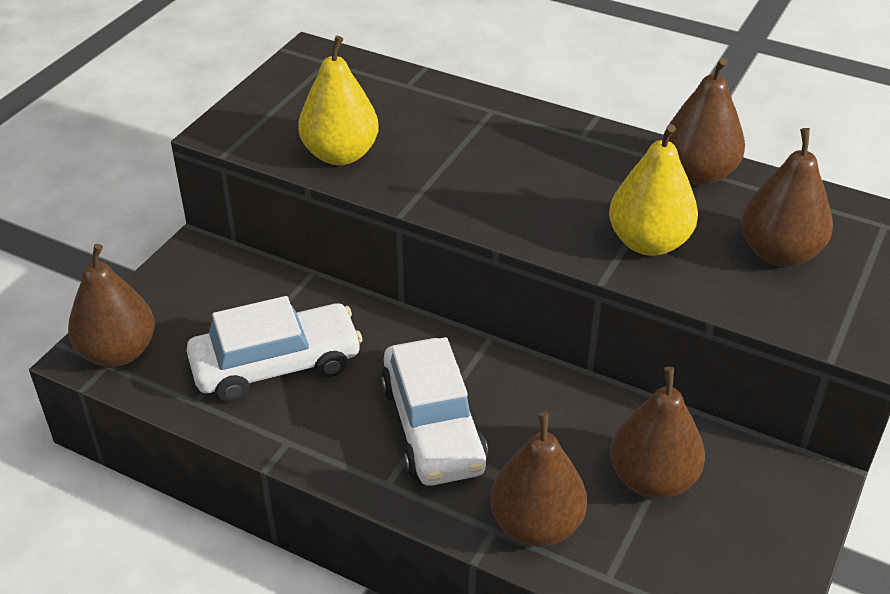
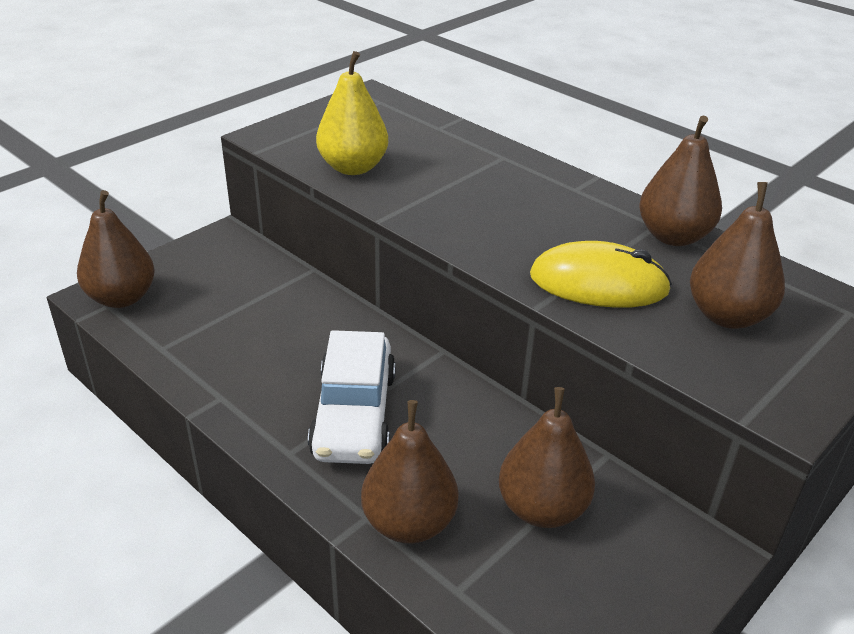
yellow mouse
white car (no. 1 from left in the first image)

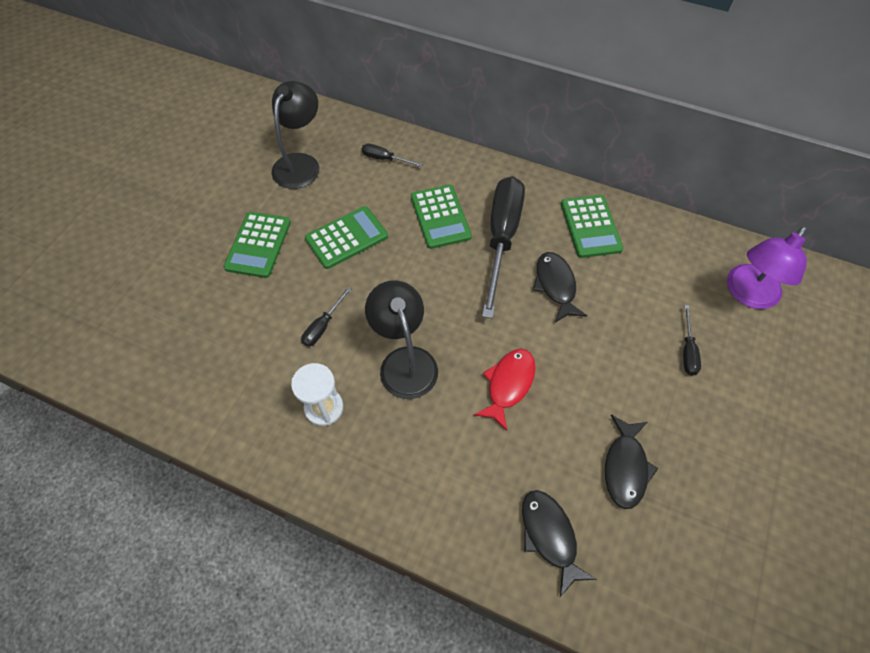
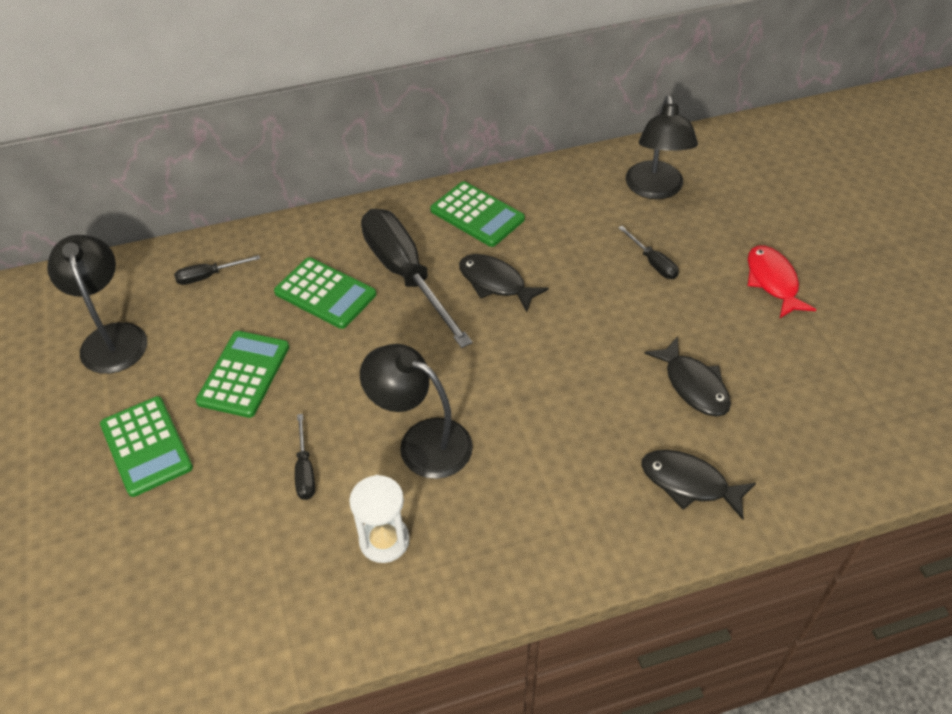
black lamp (no. 3 from left)
red fish

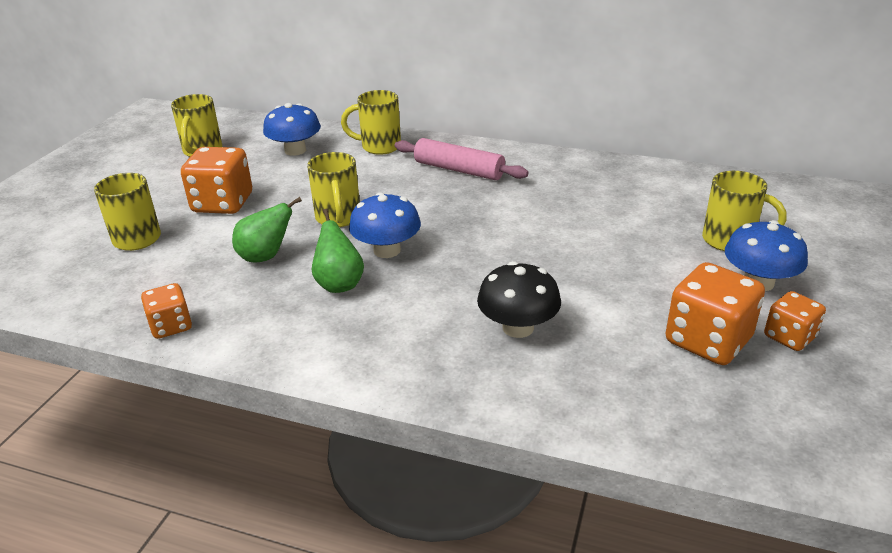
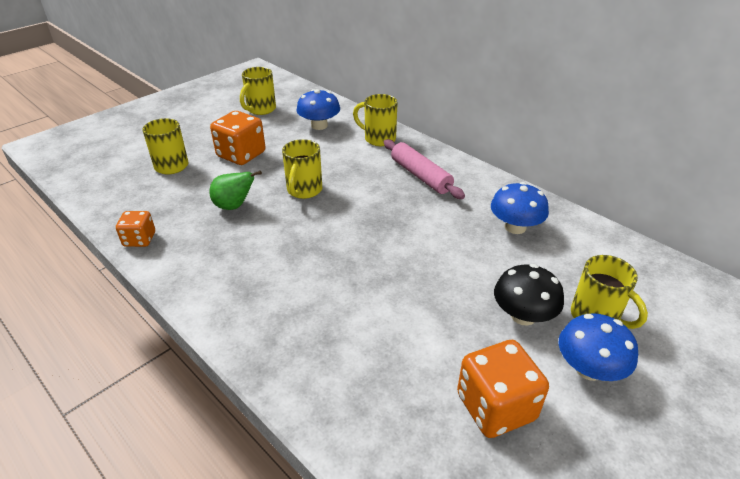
blue mushroom (no. 2 from left)
black mushroom
green pear (no. 2 from left in the first image)
orange dice (no. 4 from left in the first image)

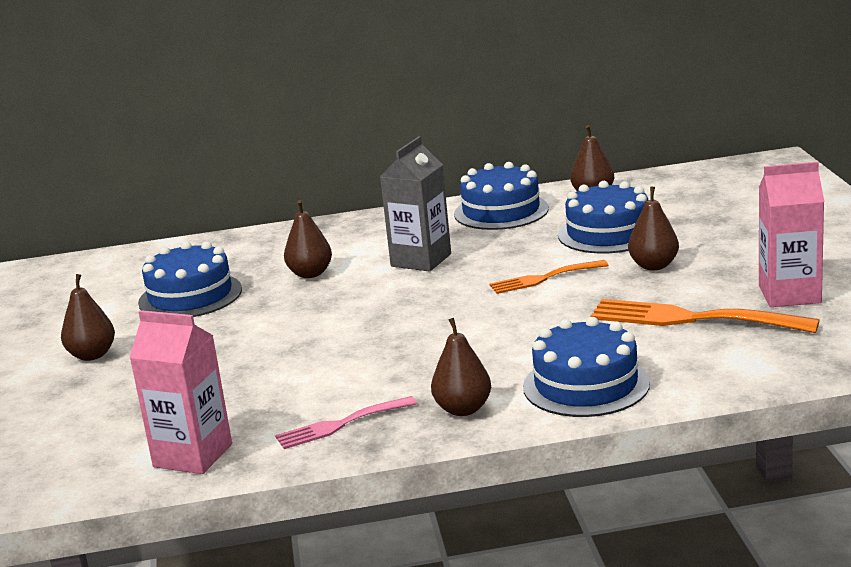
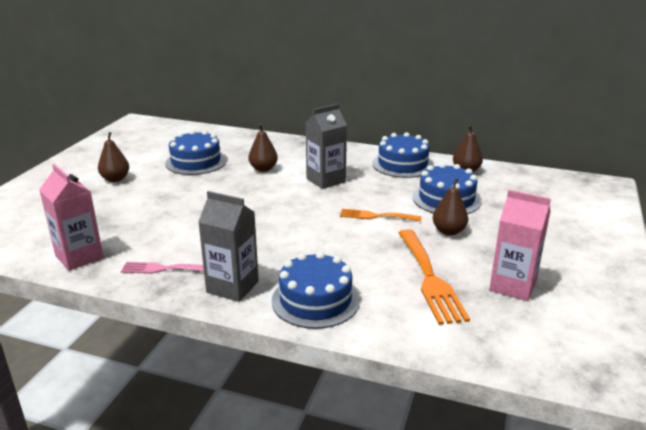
grey carton (no. 1 from left)
orange fork (no. 2 from left)

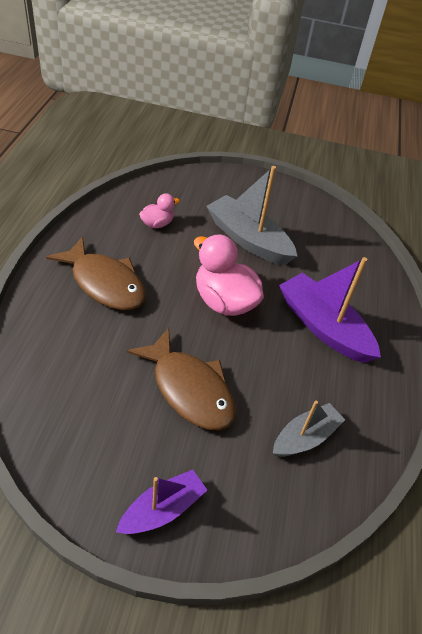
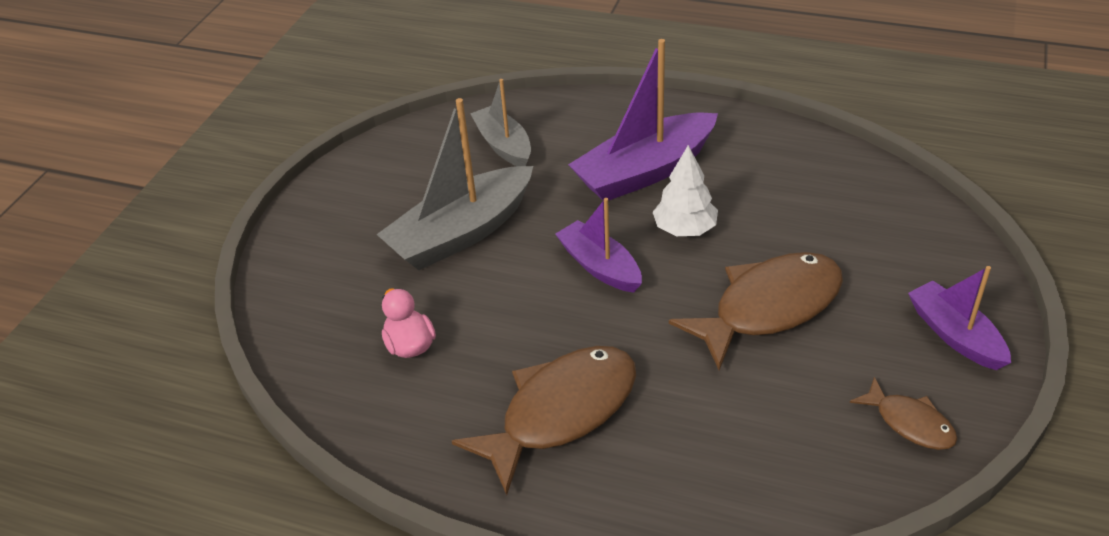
grey boat (no. 2 from left)
purple boat (no. 1 from left)
white tree
brown fish (no. 3 from left)

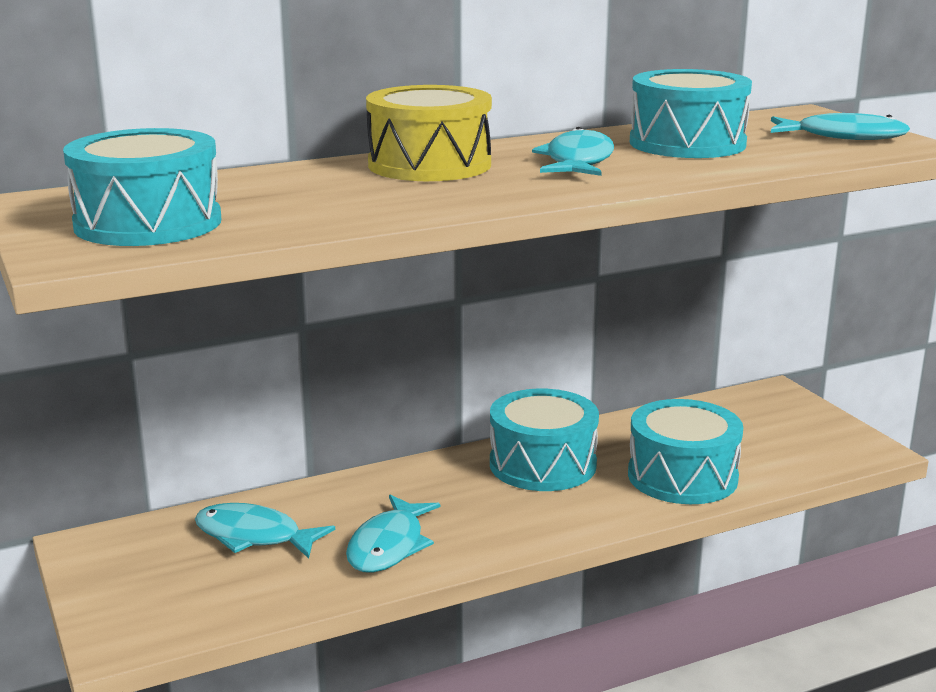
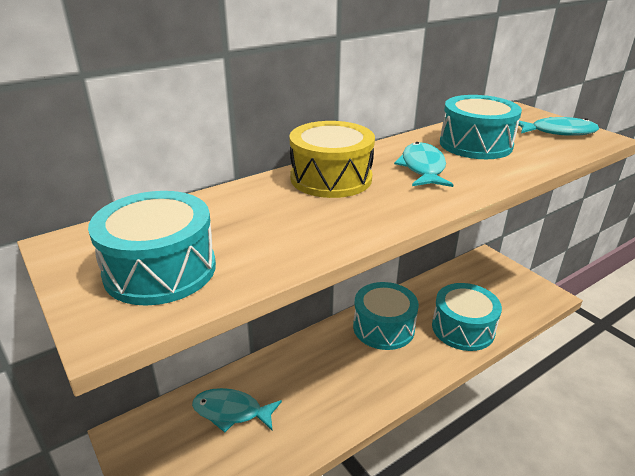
turquoise fish (no. 2 from left in the first image)

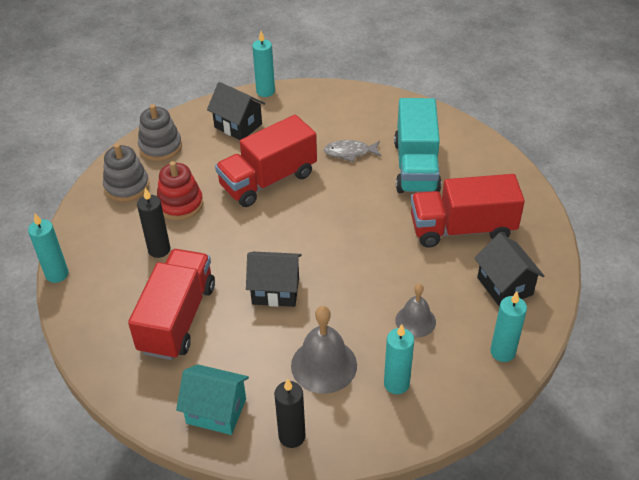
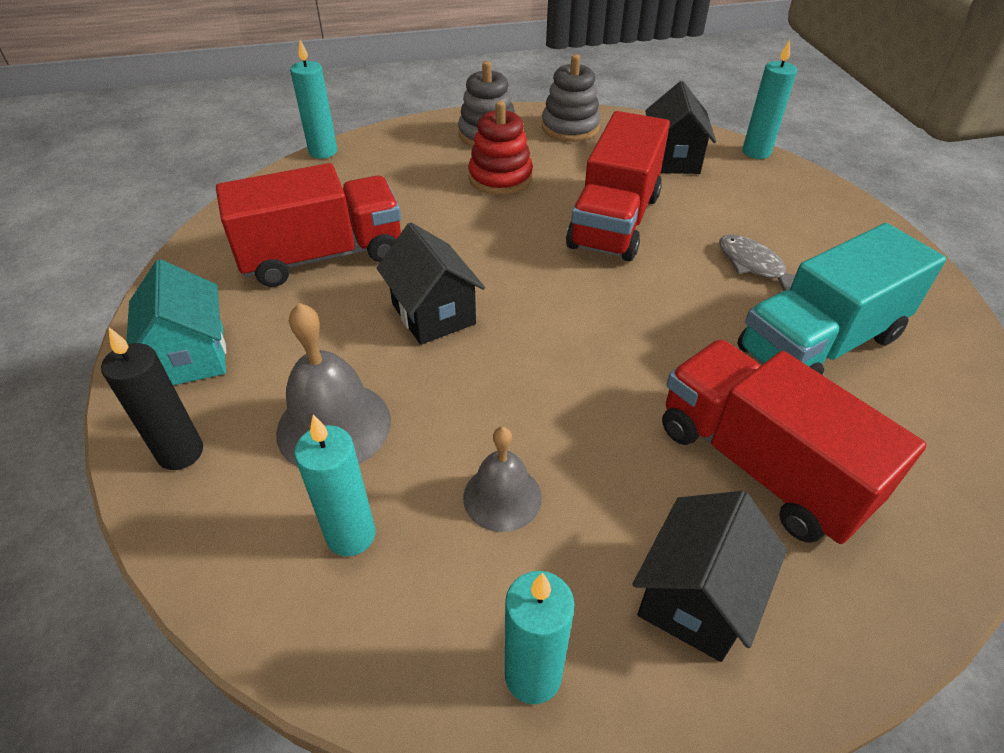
red truck (no. 2 from left)
black candle (no. 1 from left in the first image)

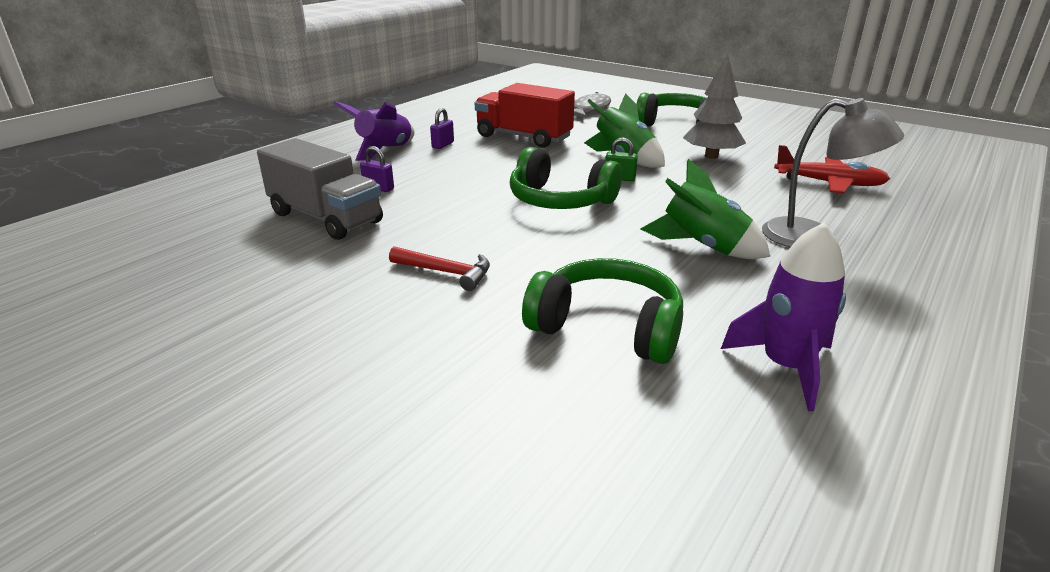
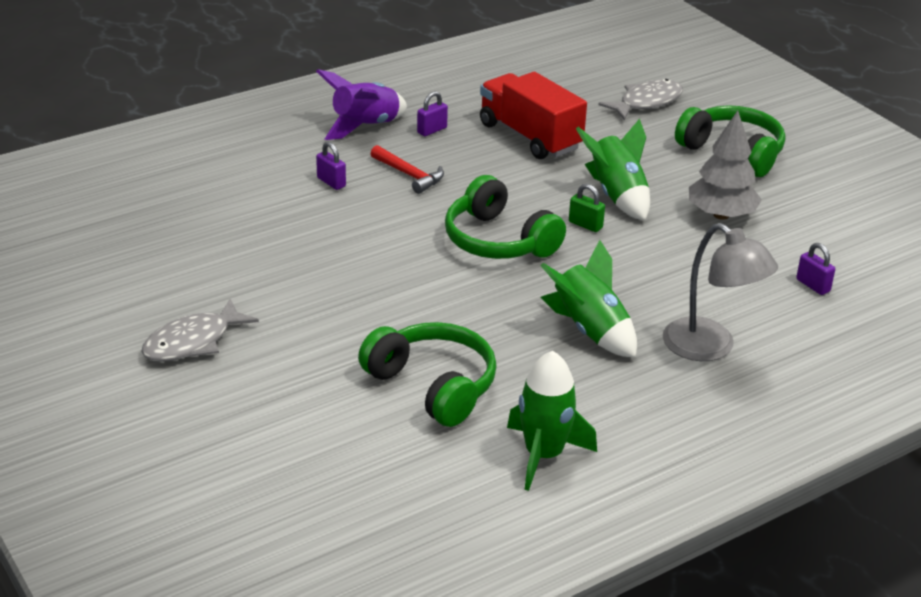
grey fish (no. 1 from left)
red hammer
green rocket (no. 1 from left)
purple padlock (no. 3 from left)
grey truck

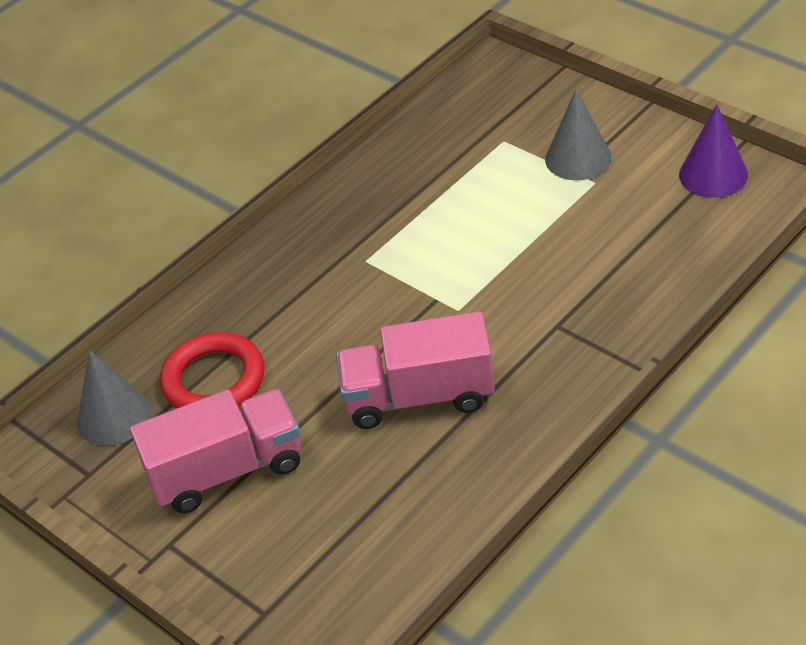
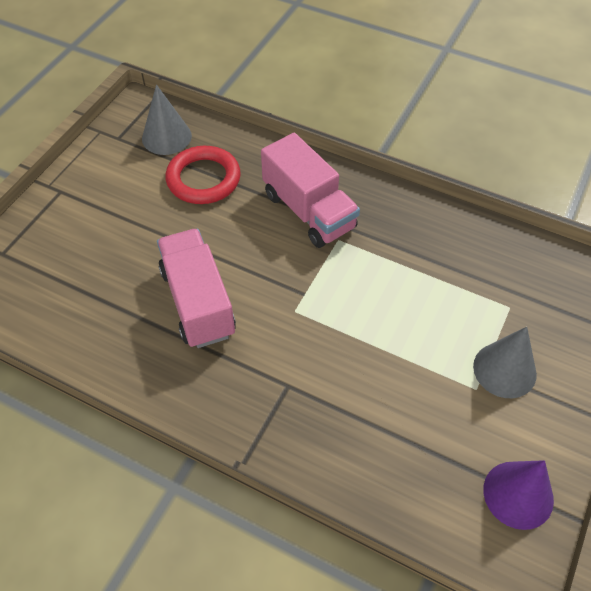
pink truck (no. 2 from left)

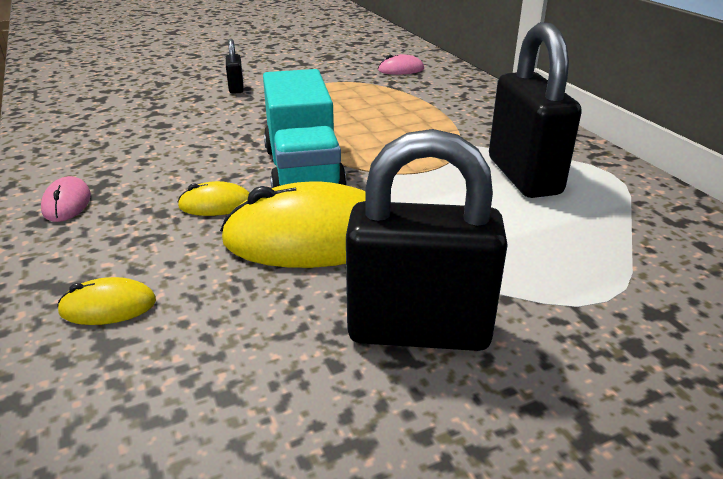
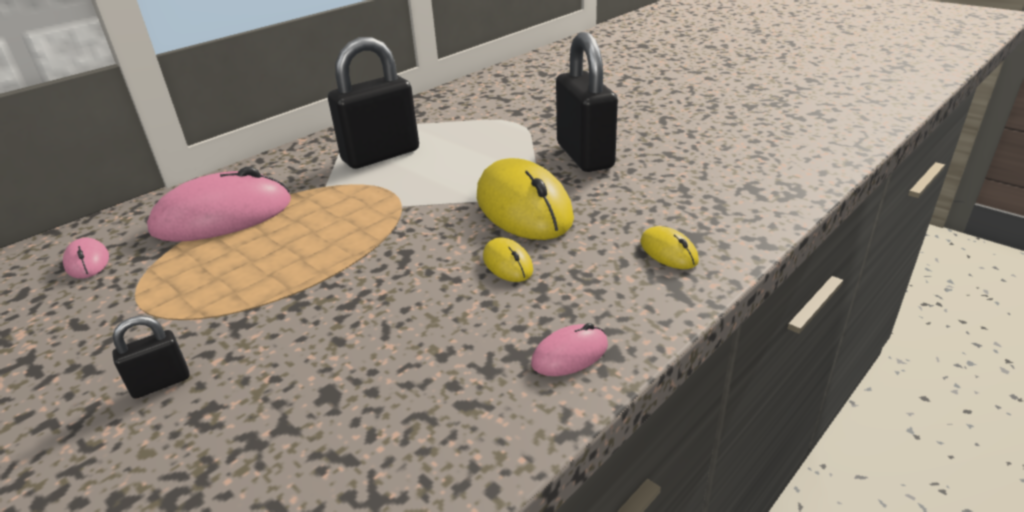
pink mouse (no. 2 from left)
turquoise truck

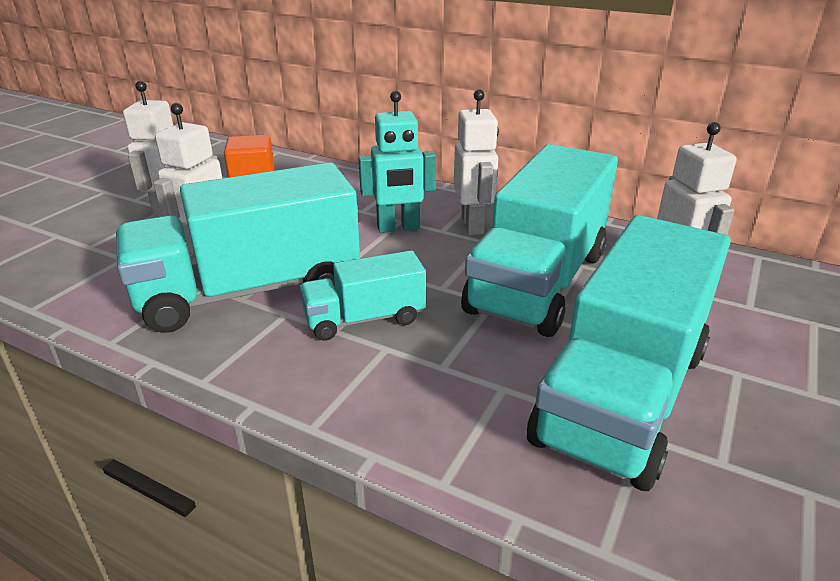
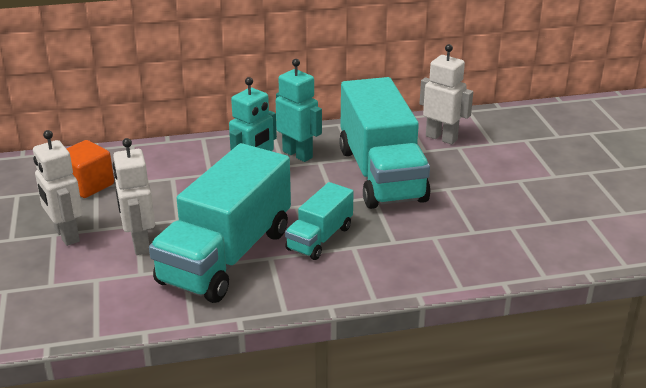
turquoise robot (no. 2 from left)
turquoise truck (no. 4 from left in the first image)

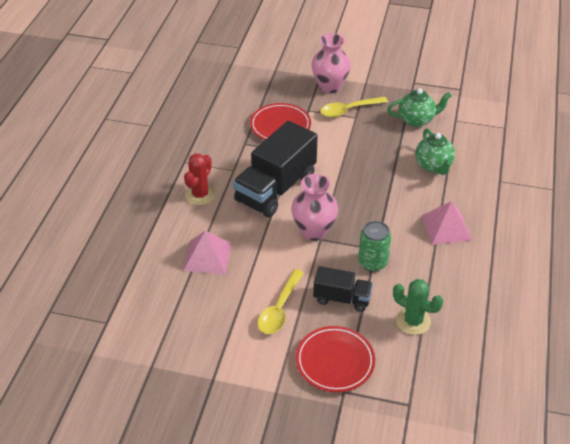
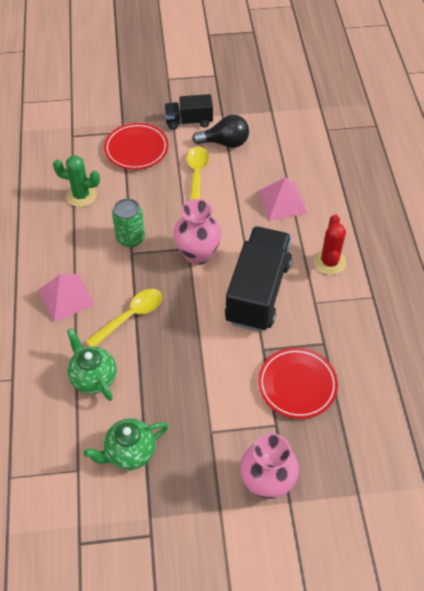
yellow spoon (no. 1 from left)
black truck (no. 1 from left)
black light bulb

